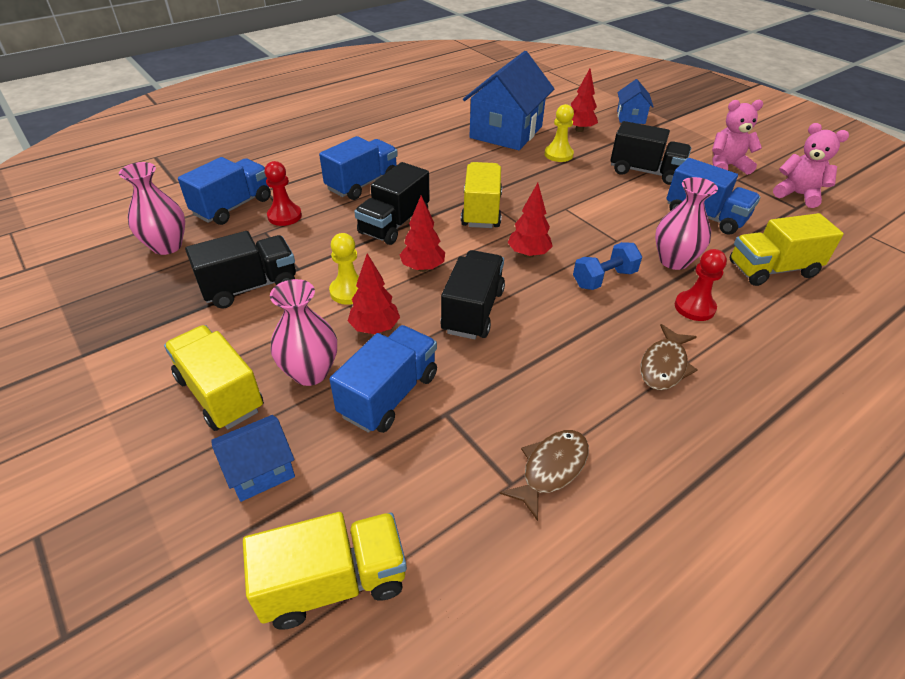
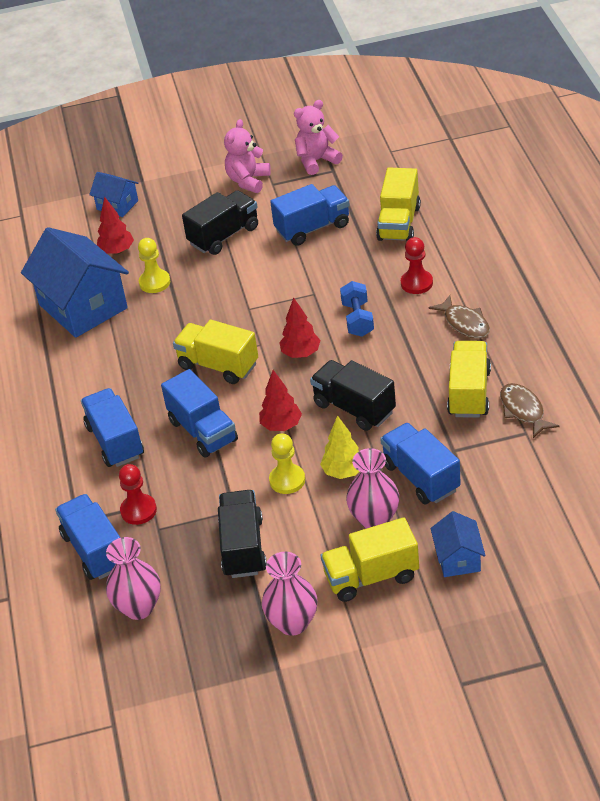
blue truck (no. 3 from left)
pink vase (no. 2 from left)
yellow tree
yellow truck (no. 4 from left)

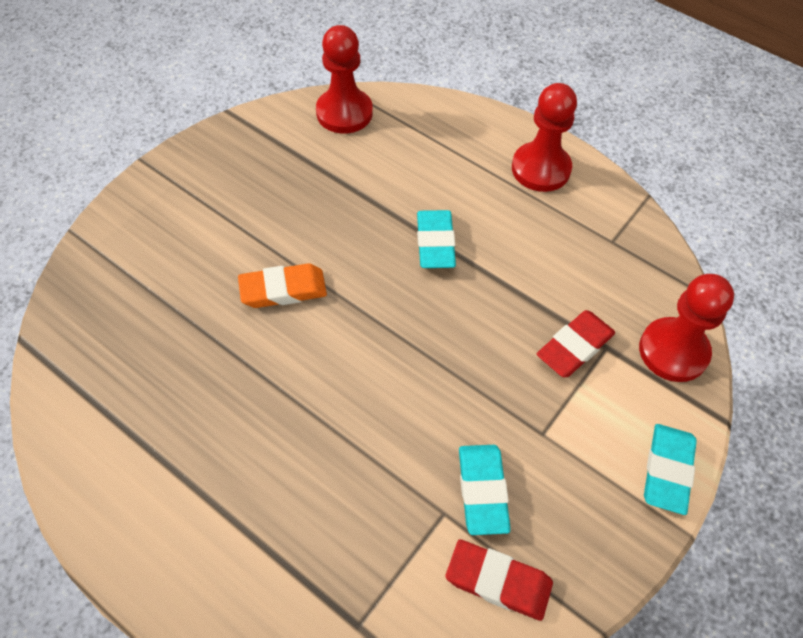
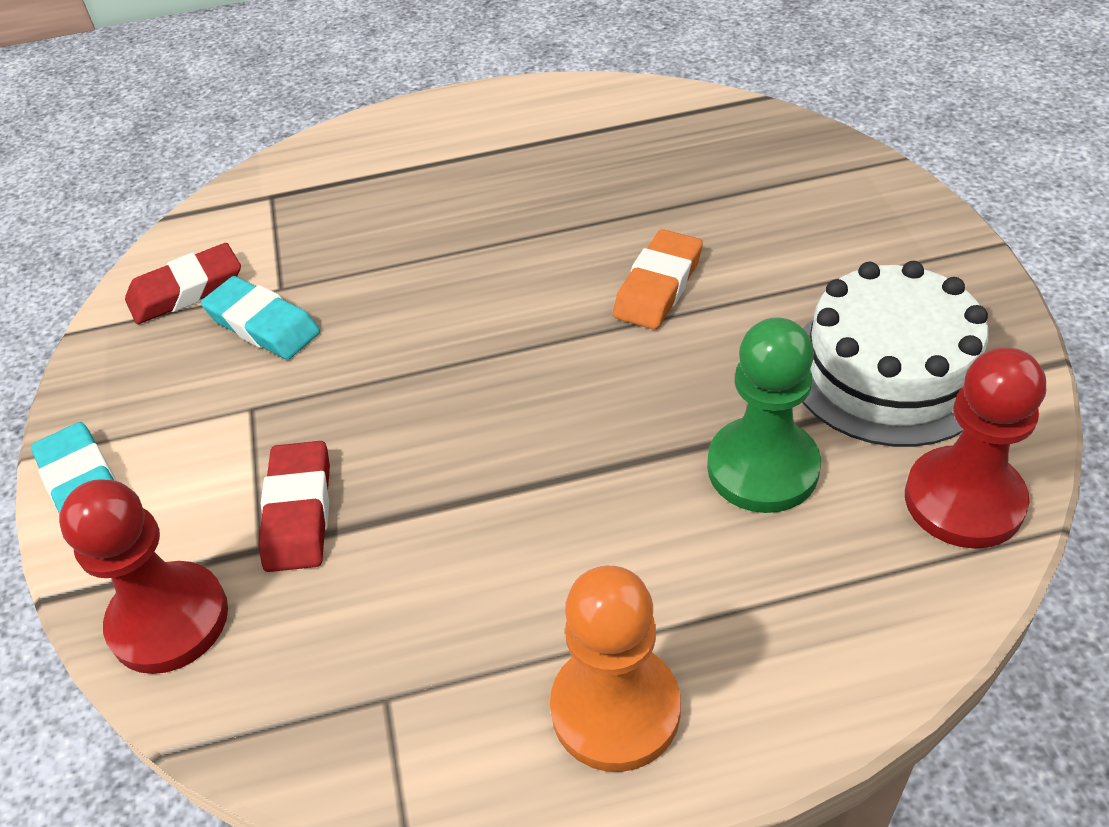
orange pawn
green pawn
white cake
turquoise eraser (no. 1 from left in the first image)

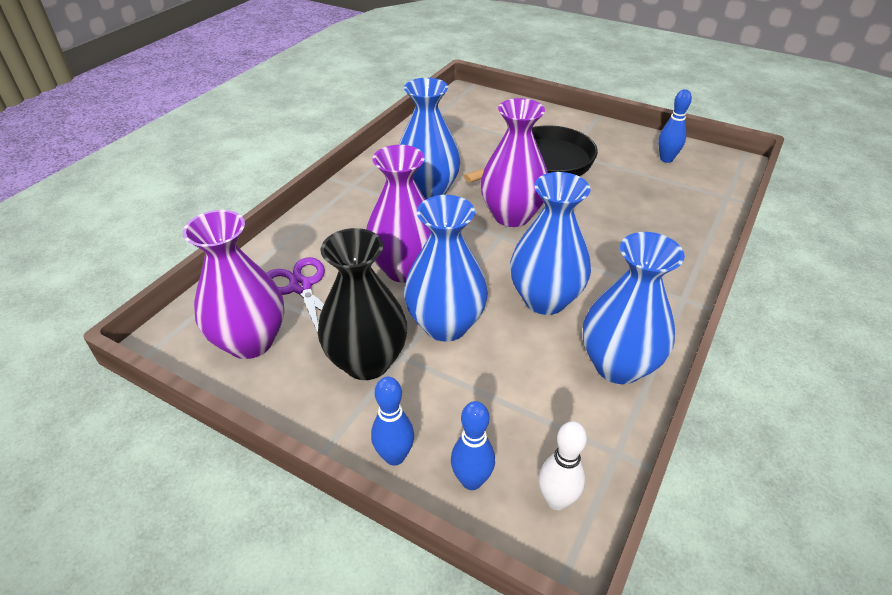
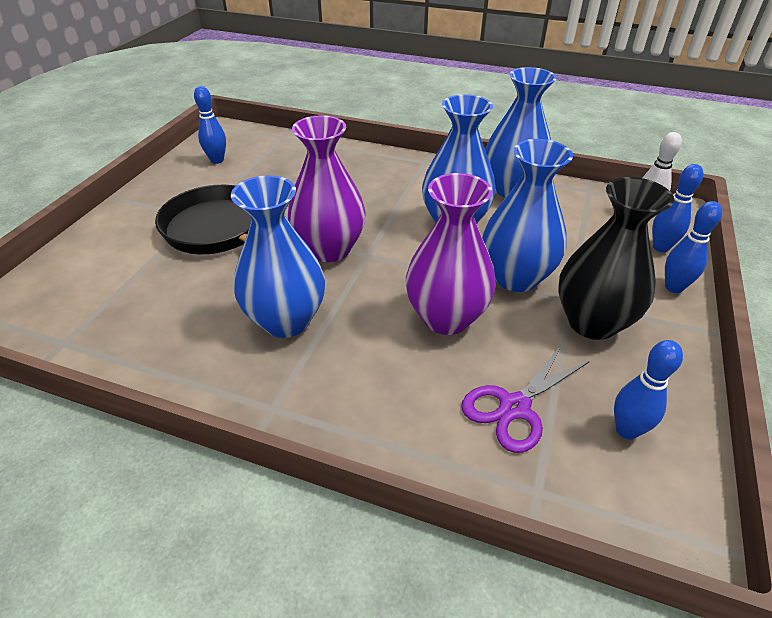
blue bowling pin (no. 2 from left)

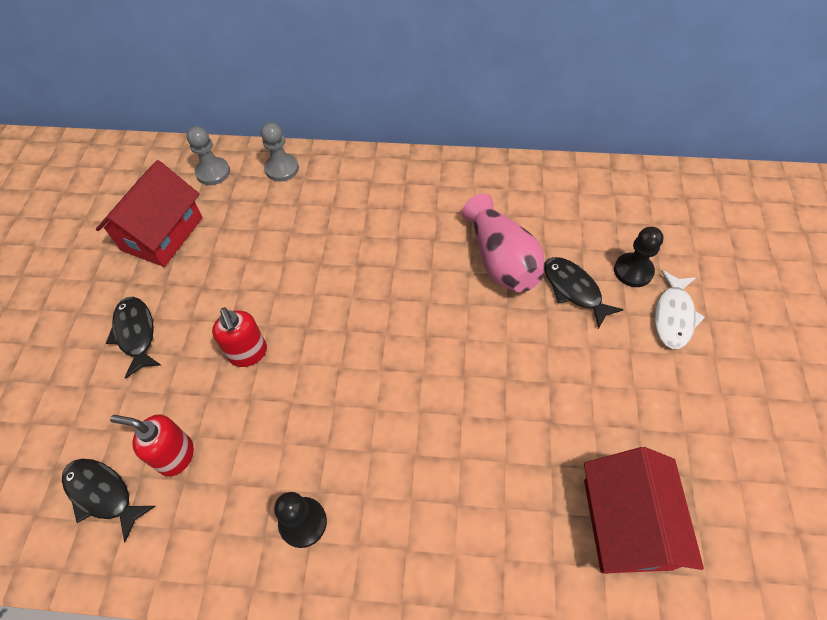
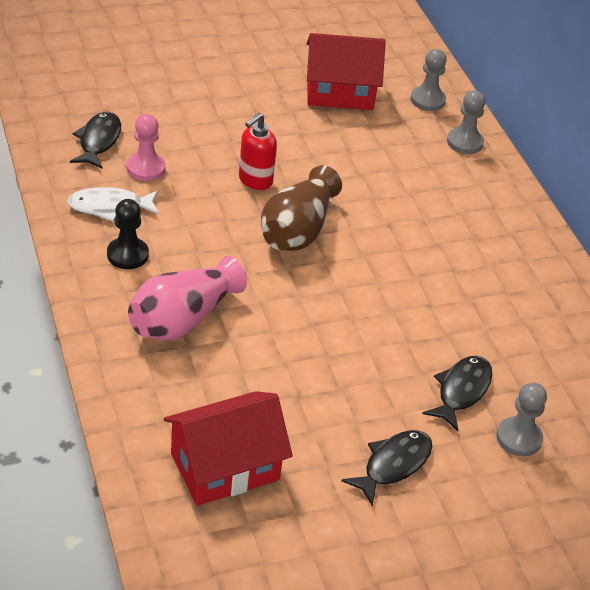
white fish
pink pawn
pink vase
brown vase
black fish (no. 2 from left)
grey pawn (no. 3 from left)

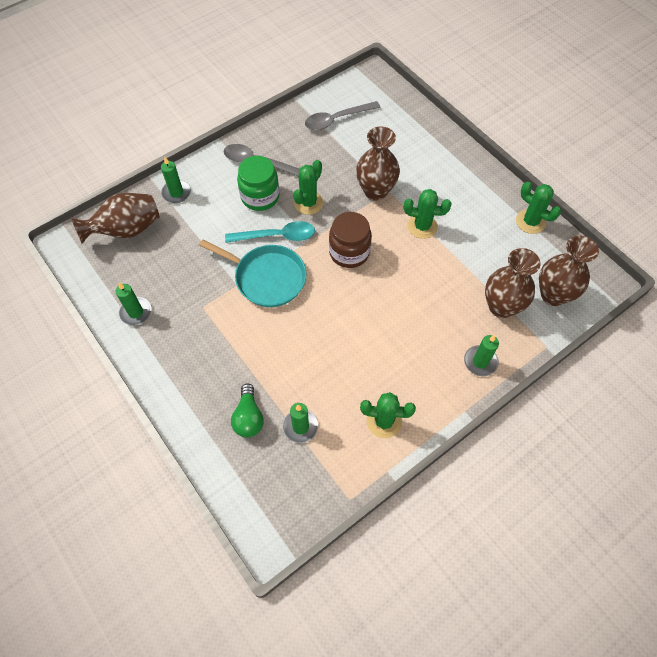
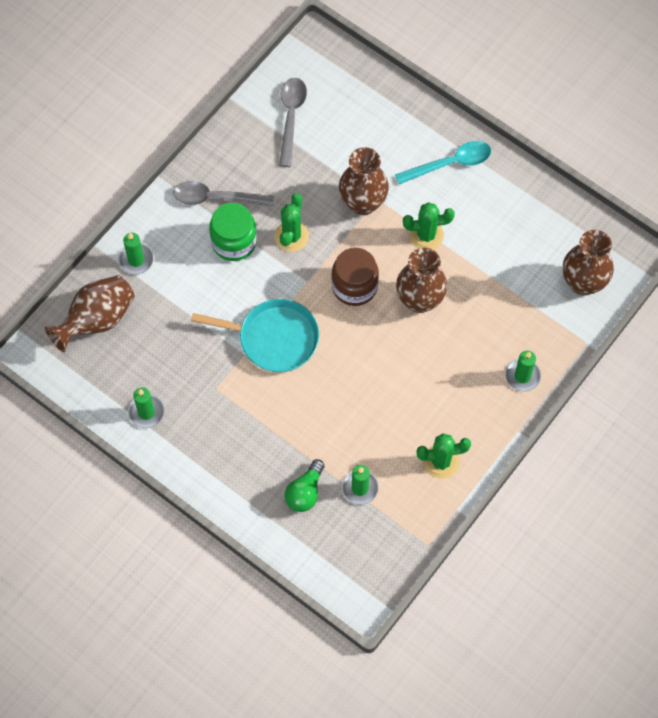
grey spoon (no. 2 from left)
green light bulb
turquoise spoon
brown vase (no. 3 from left)
green cactus (no. 4 from left in the first image)

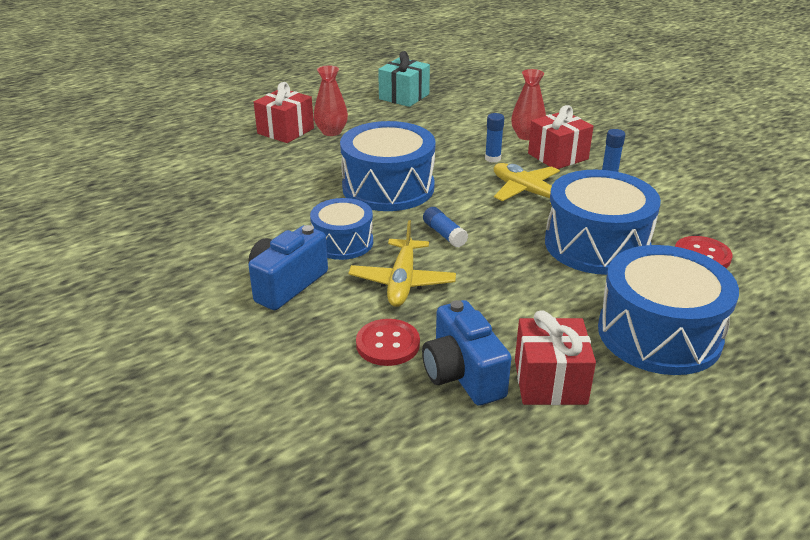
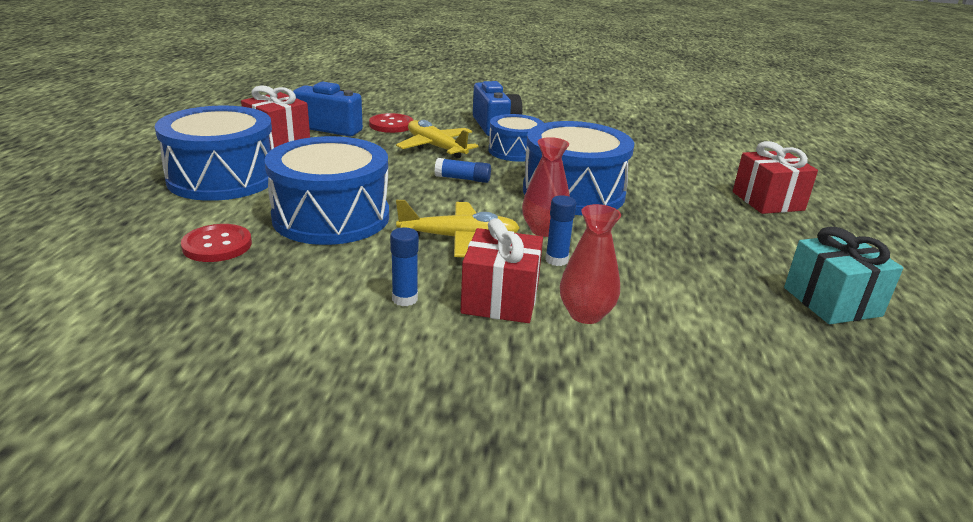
red vase (no. 1 from left)

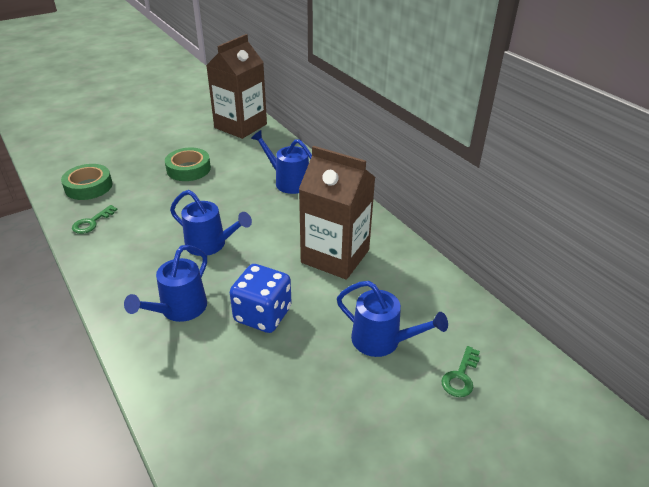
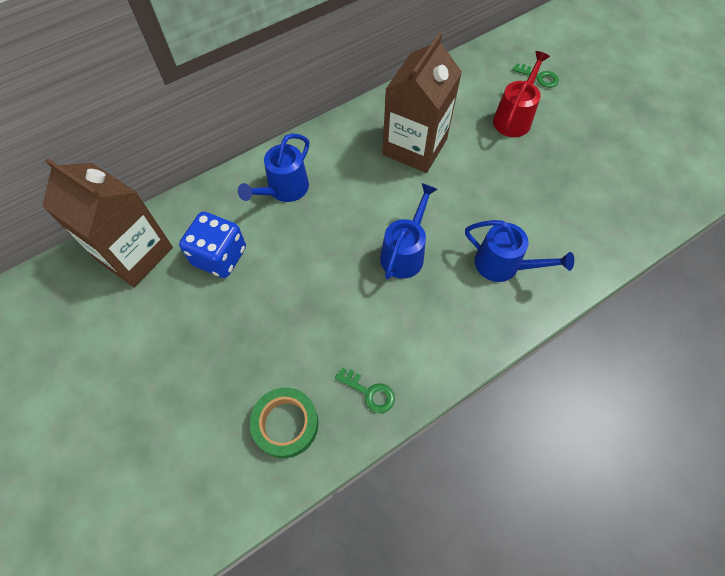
blue dice
red watering can
green tape (no. 2 from left in the first image)

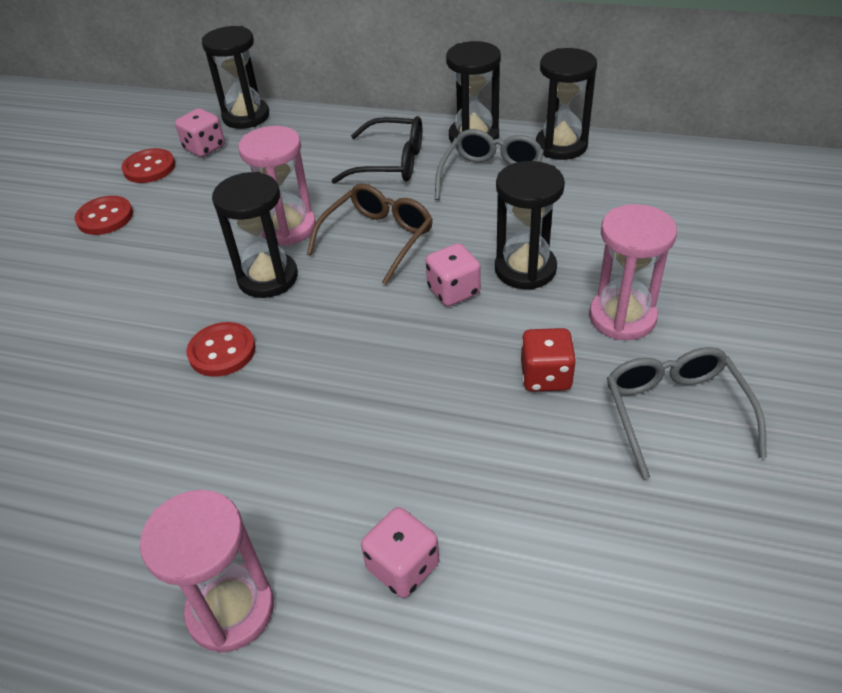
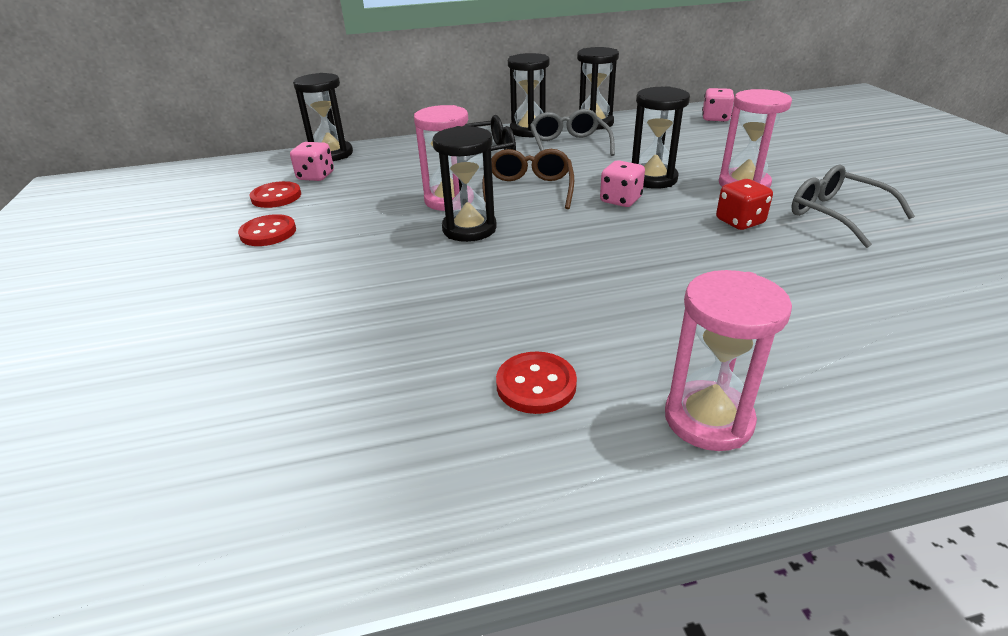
red button (no. 3 from left)
pink dice (no. 3 from left)

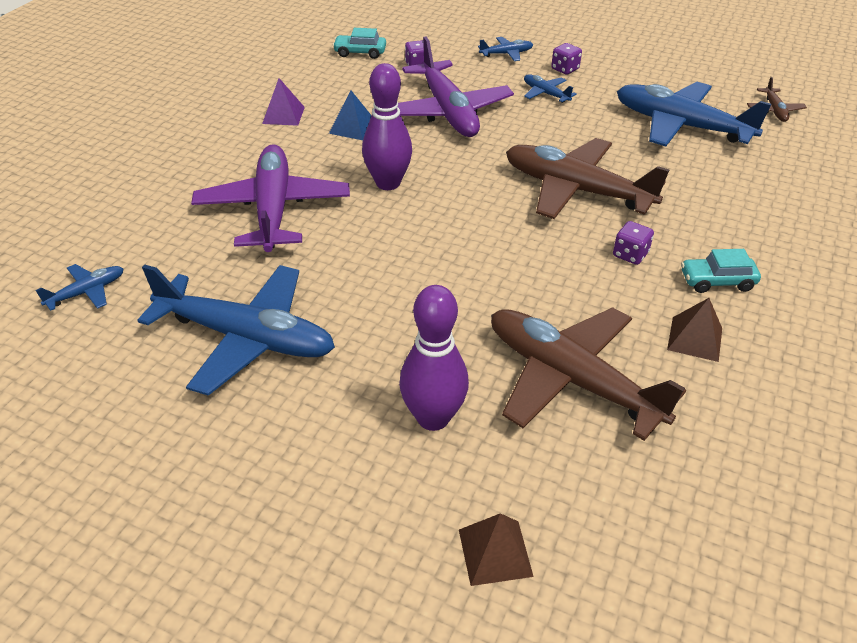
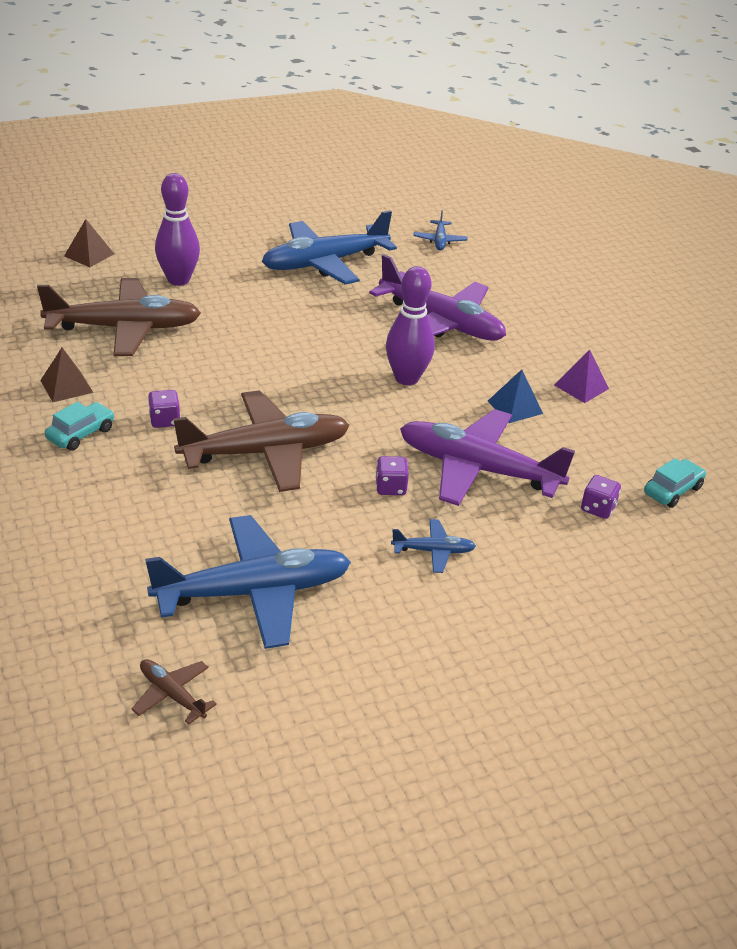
purple dice (no. 2 from left)
blue plane (no. 3 from left in the first image)

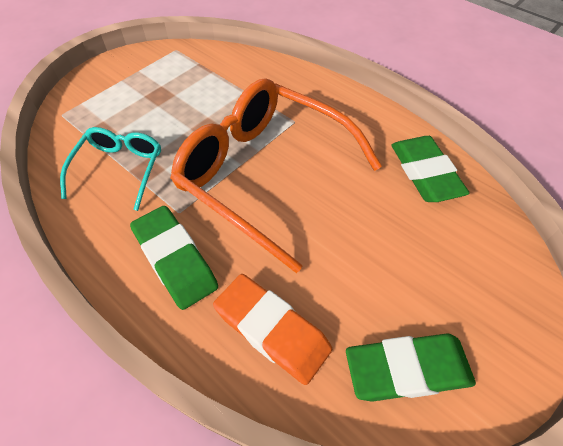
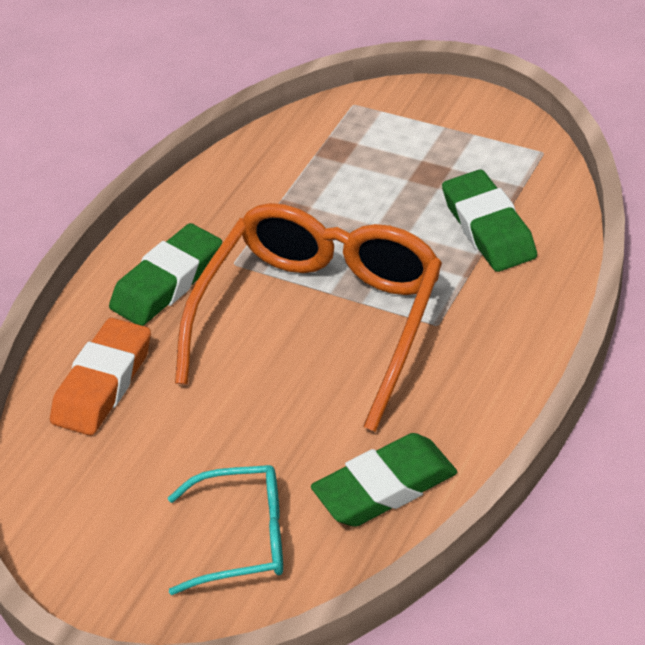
turquoise glasses
green eraser (no. 3 from left)

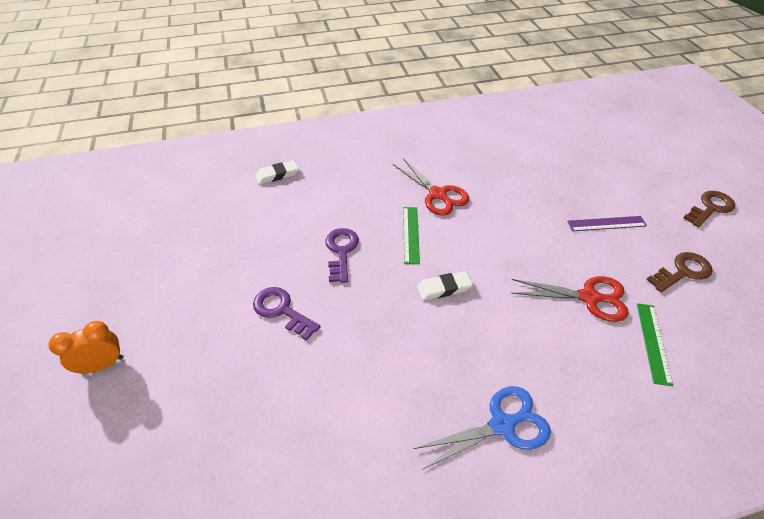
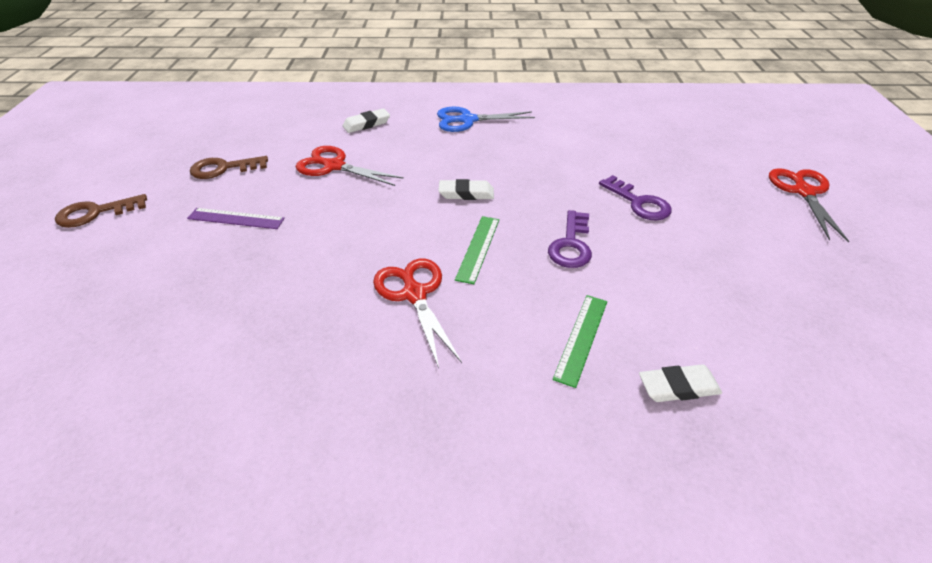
white eraser (no. 1 from left)
green ruler (no. 2 from left)
red scissors (no. 3 from left)

